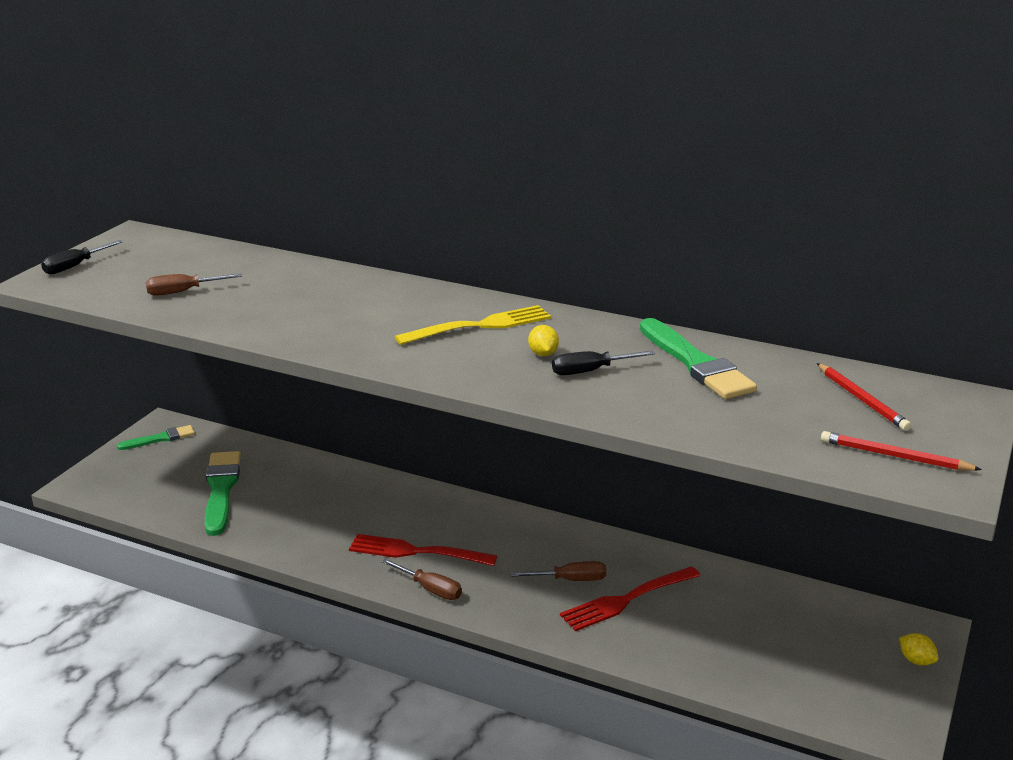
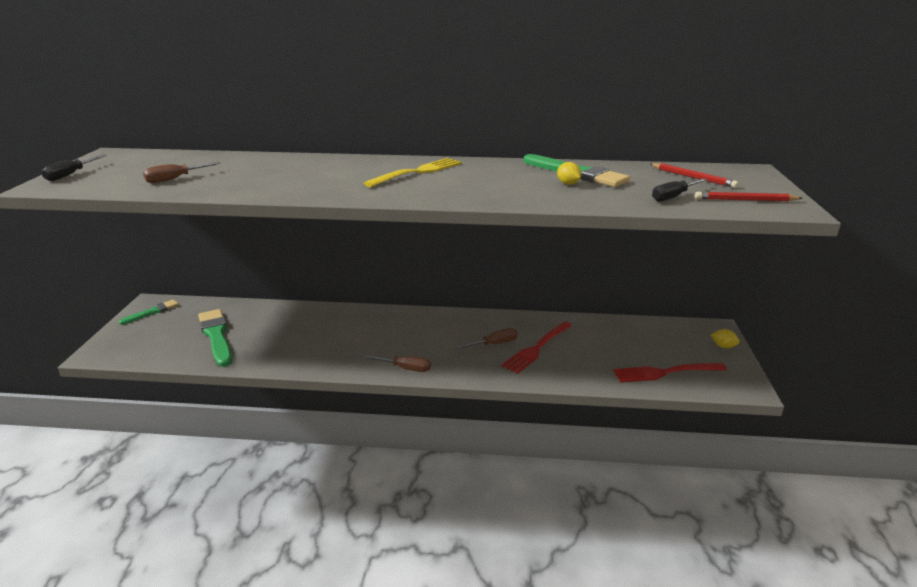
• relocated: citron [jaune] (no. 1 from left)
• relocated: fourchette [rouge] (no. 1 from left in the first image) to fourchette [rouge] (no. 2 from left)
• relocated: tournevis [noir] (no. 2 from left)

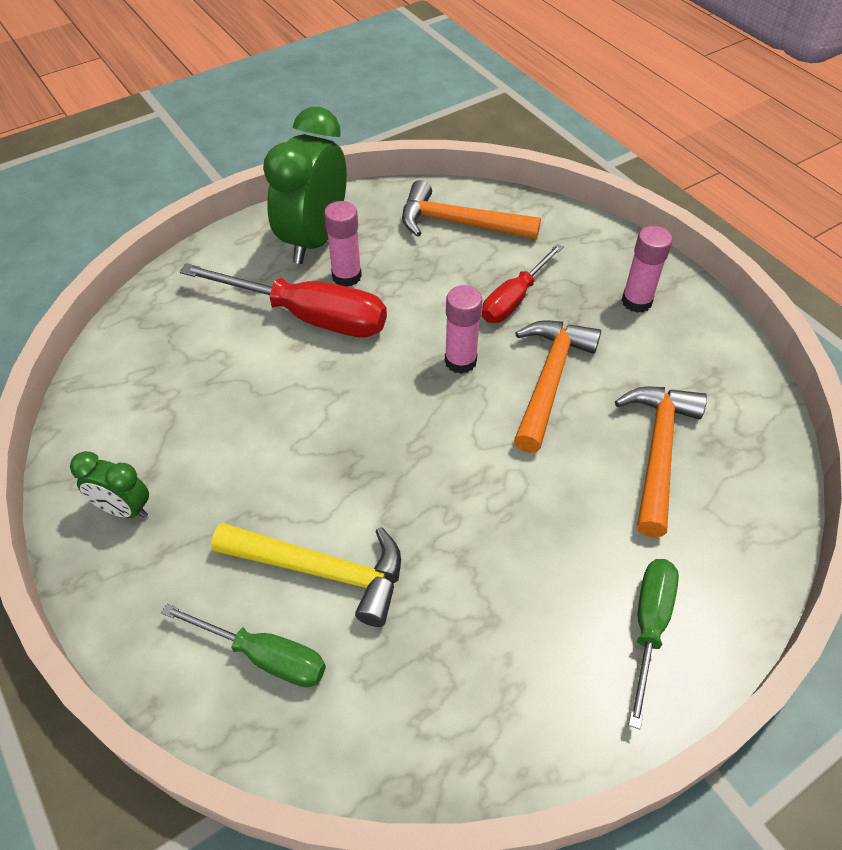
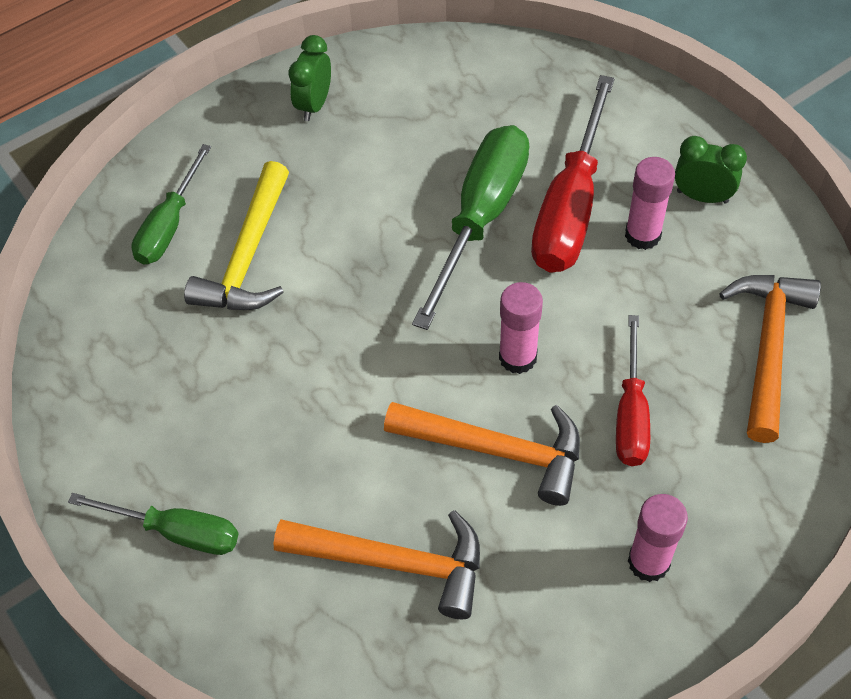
• appeared: tournevis [vert] (no. 3 from left)
• spun: tournevis [rouge] (no. 2 from left) 120 degrees counterclockwise
• size: réveil [vert] (no. 2 from left) x0.50

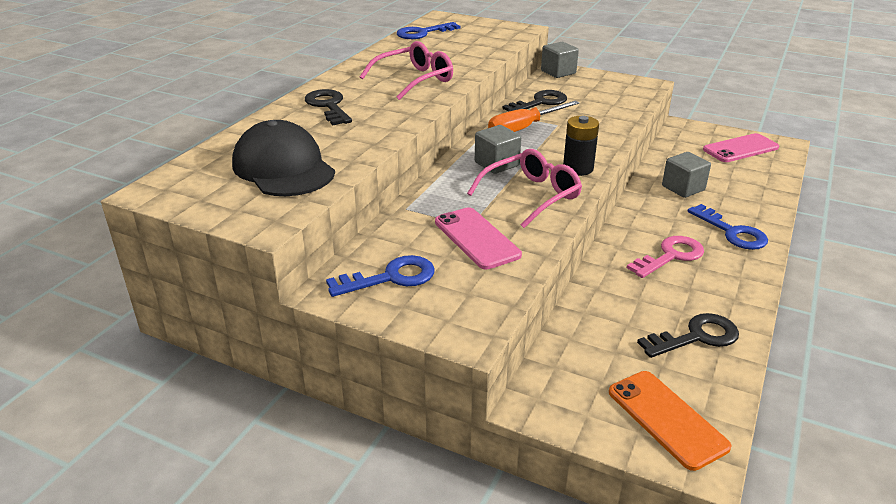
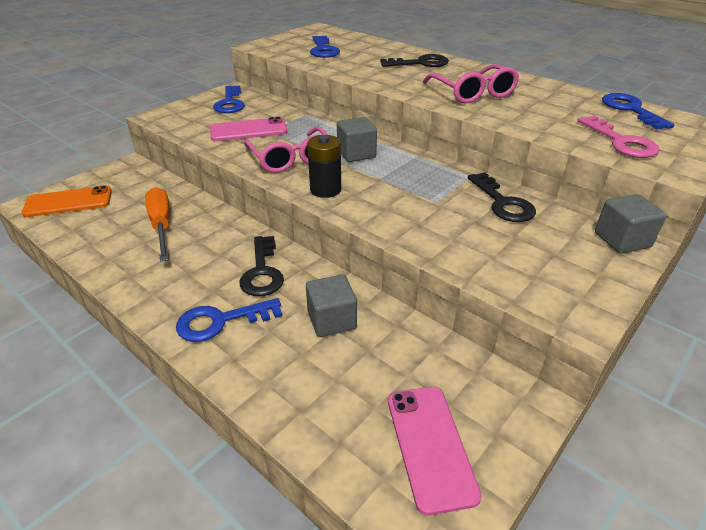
• relocated: tournevis [orange]
• relocated: clé [noir] (no. 3 from left in the first image) to clé [noir] (no. 1 from left)
• exchanged: casquette [noir] to clé [bleu] (no. 3 from left)
• relocated: clé [rose]

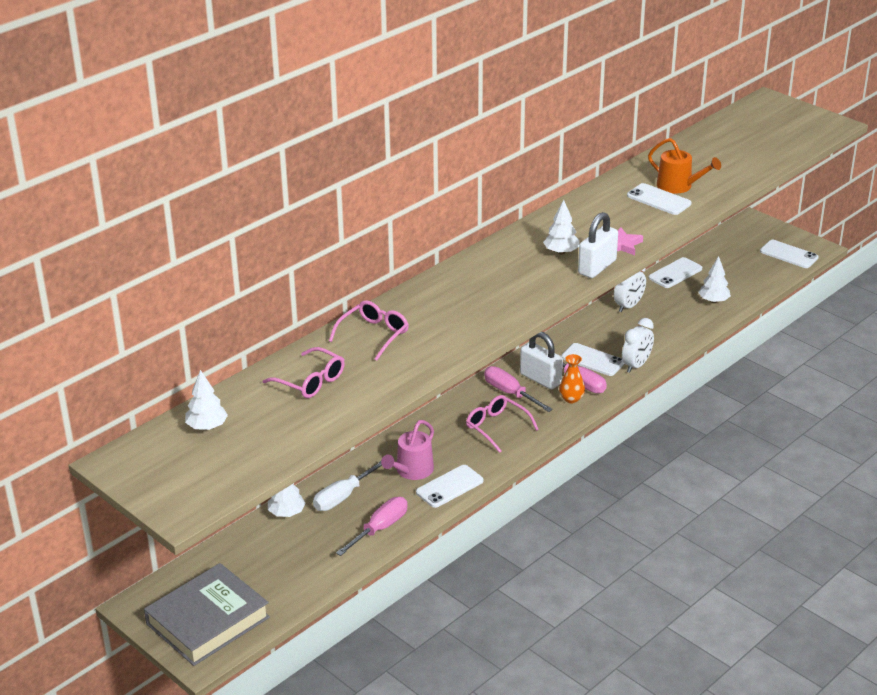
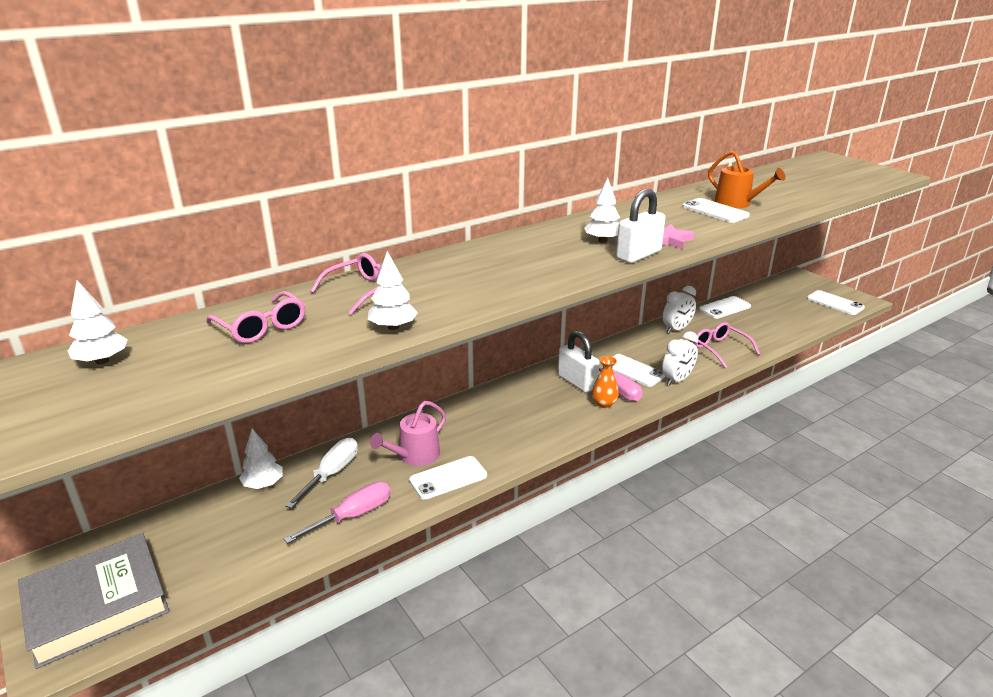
• spun: tournevis [blanc] 150 degrees clockwise
• relocated: arbre [blanc] (no. 4 from left in the first image) to arbre [blanc] (no. 3 from left)
• relocated: lunettes [rose] (no. 3 from left)
• missing: tournevis [rose] (no. 2 from left)

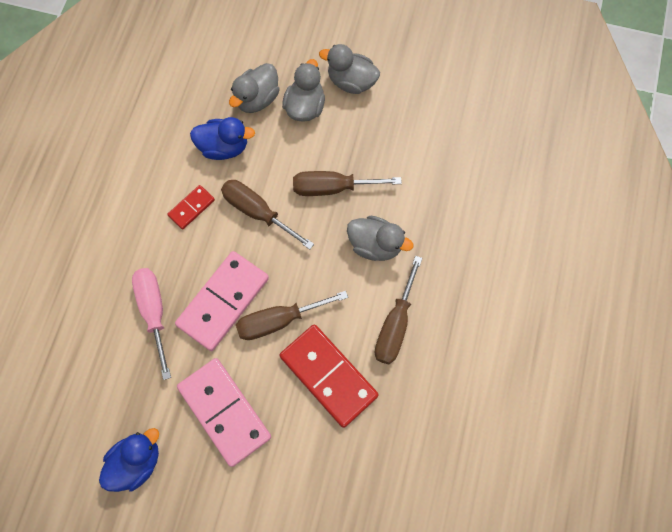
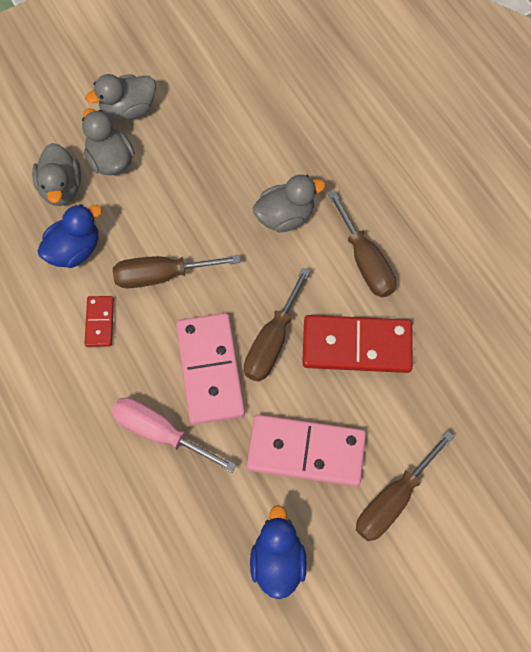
• relocated: tournevis [marron] (no. 3 from left in the first image) to tournevis [marron] (no. 4 from left)

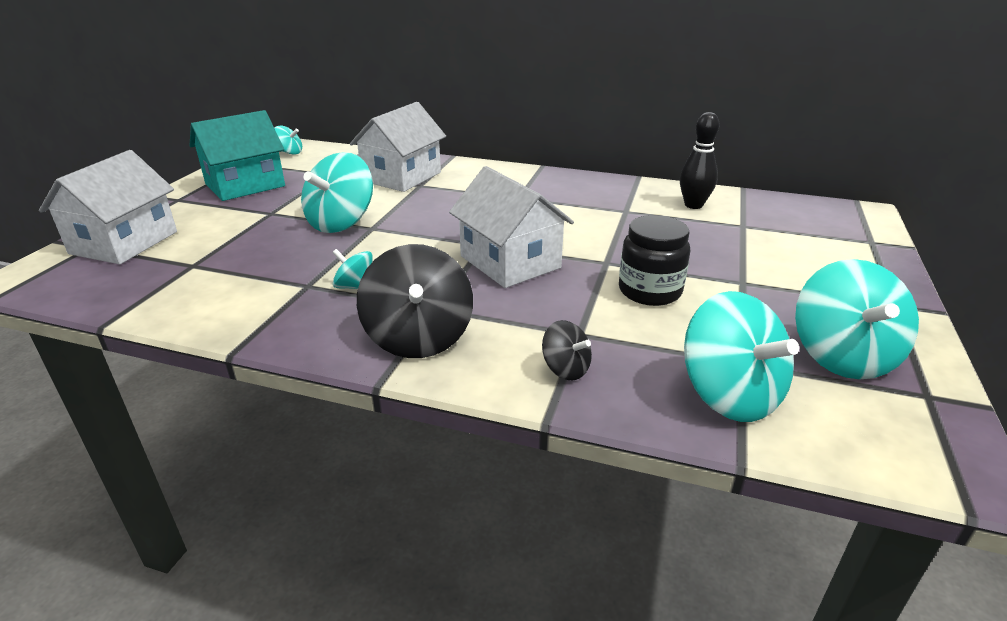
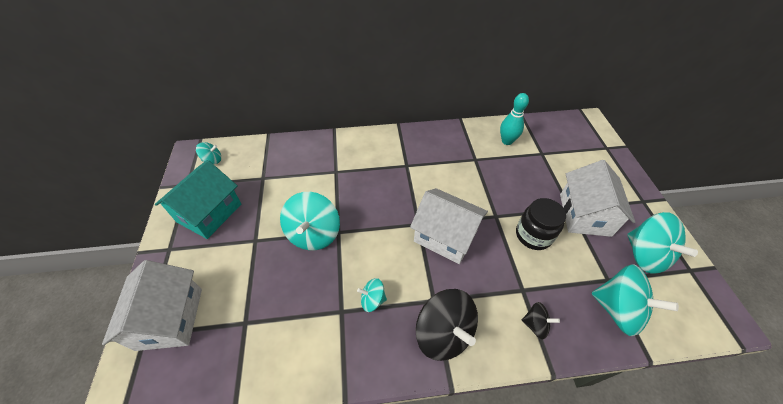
• colour: quille [noir] to quille [turquoise]
• relocated: maison [blanc] (no. 2 from left in the first image) to maison [blanc] (no. 3 from left)

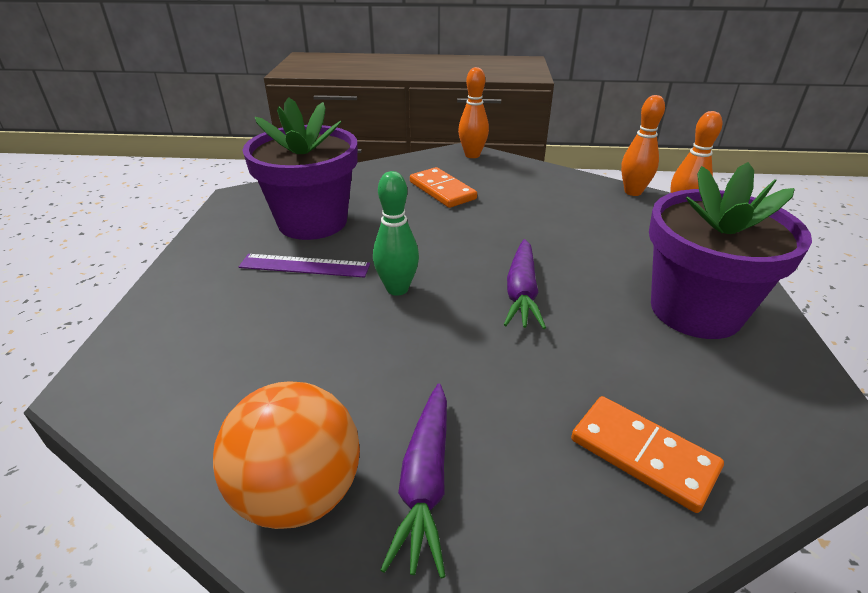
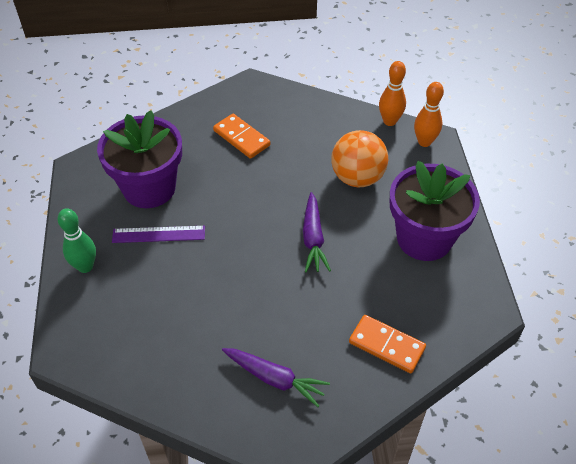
• relocated: quille [vert]
• spun: carotte [violet] (no. 1 from left) 60 degrees counterclockwise
• relocated: balle [orange]
• missing: quille [orange] (no. 1 from left)

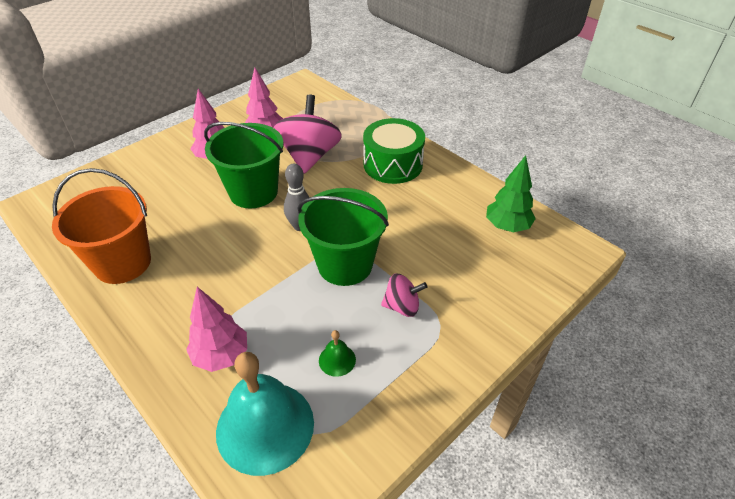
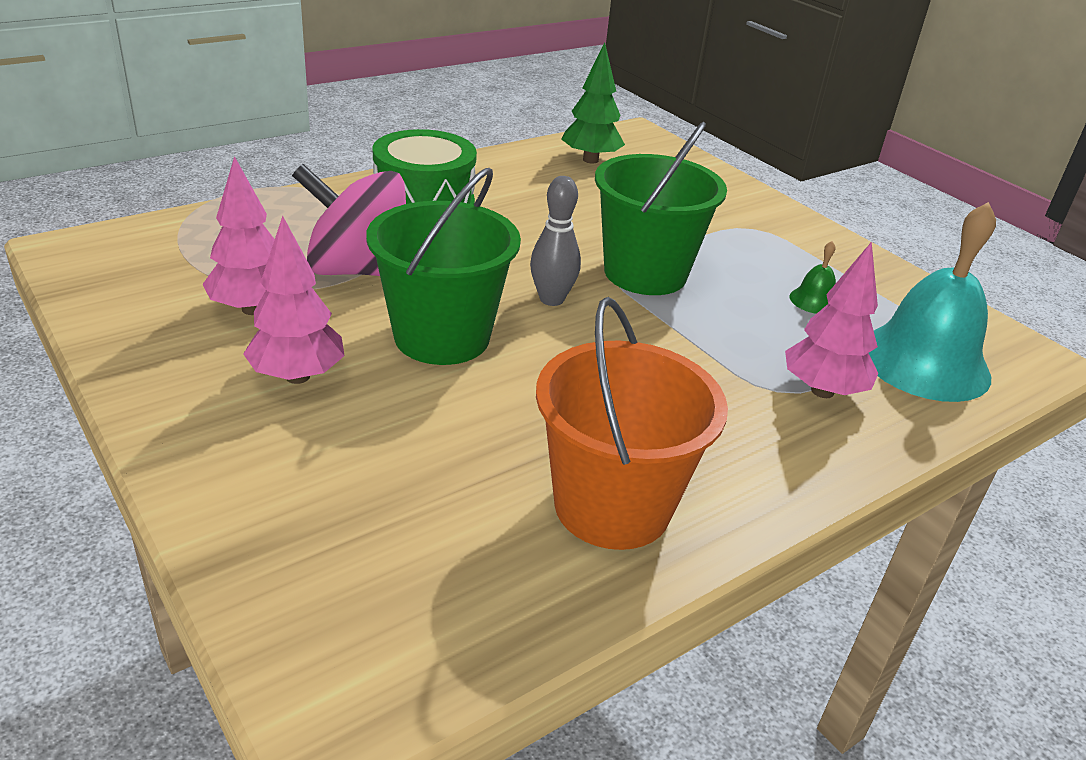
• missing: toupie [rose] (no. 2 from left)

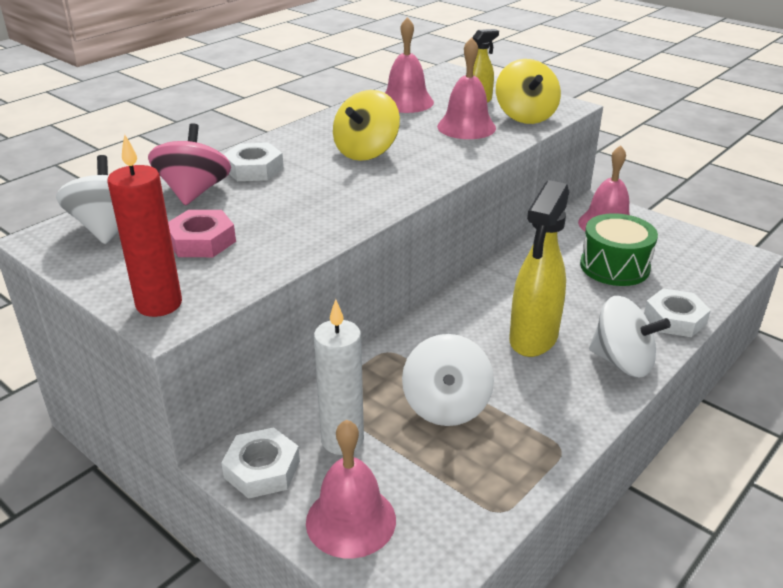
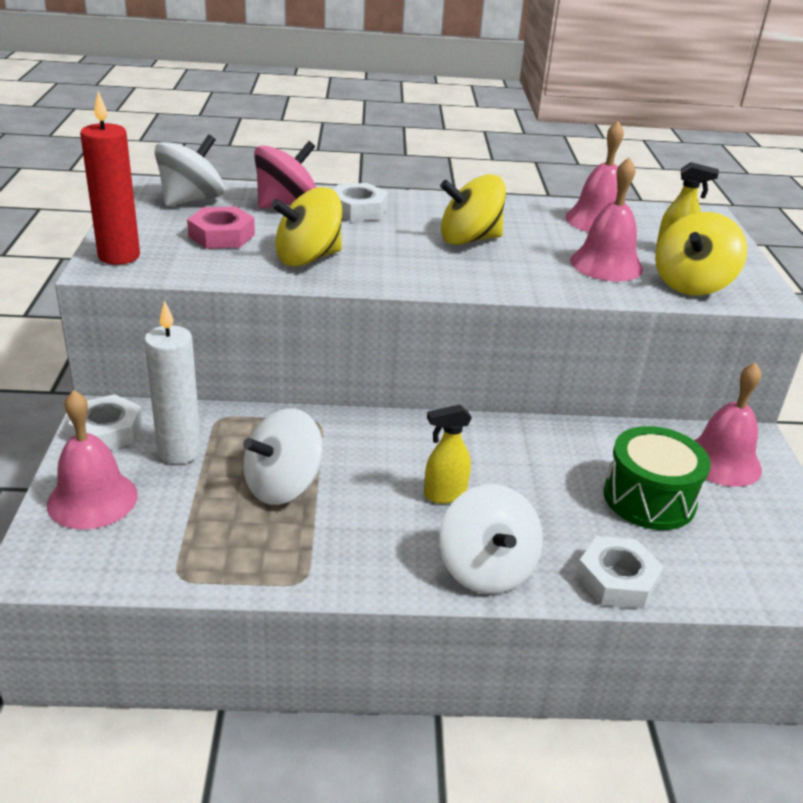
• appeared: toupie [jaune] (no. 1 from left)
• size: vaporisateur [jaune] (no. 2 from left in the first image) x0.52

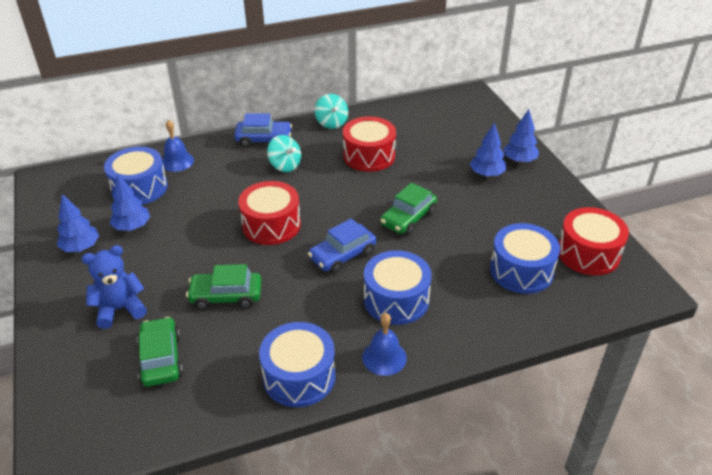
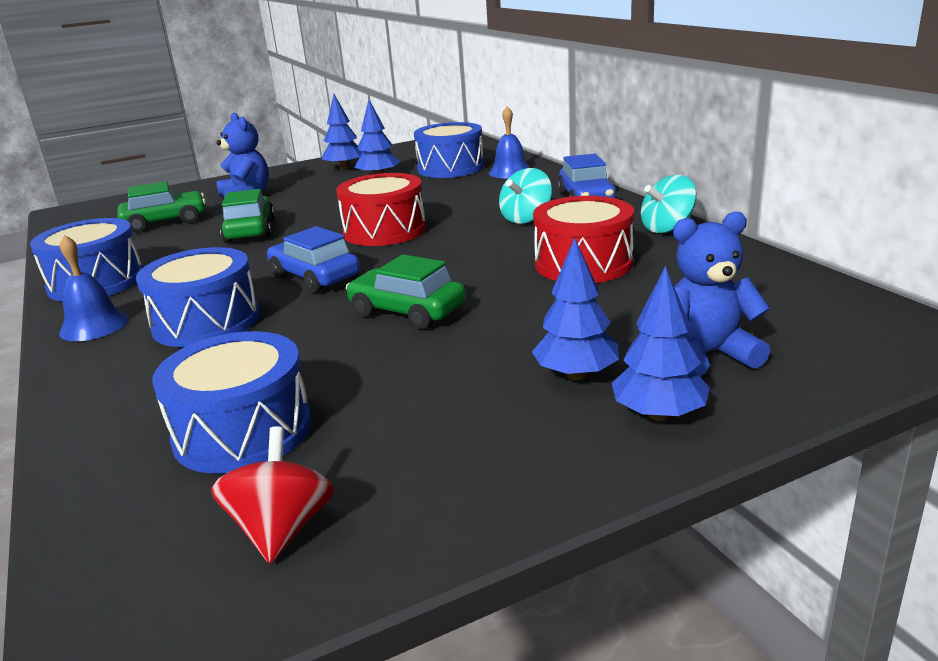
• exchanged: tambour [rouge] (no. 3 from left) to toupie [rouge]
• appeared: ours en peluche [bleu] (no. 2 from left)

